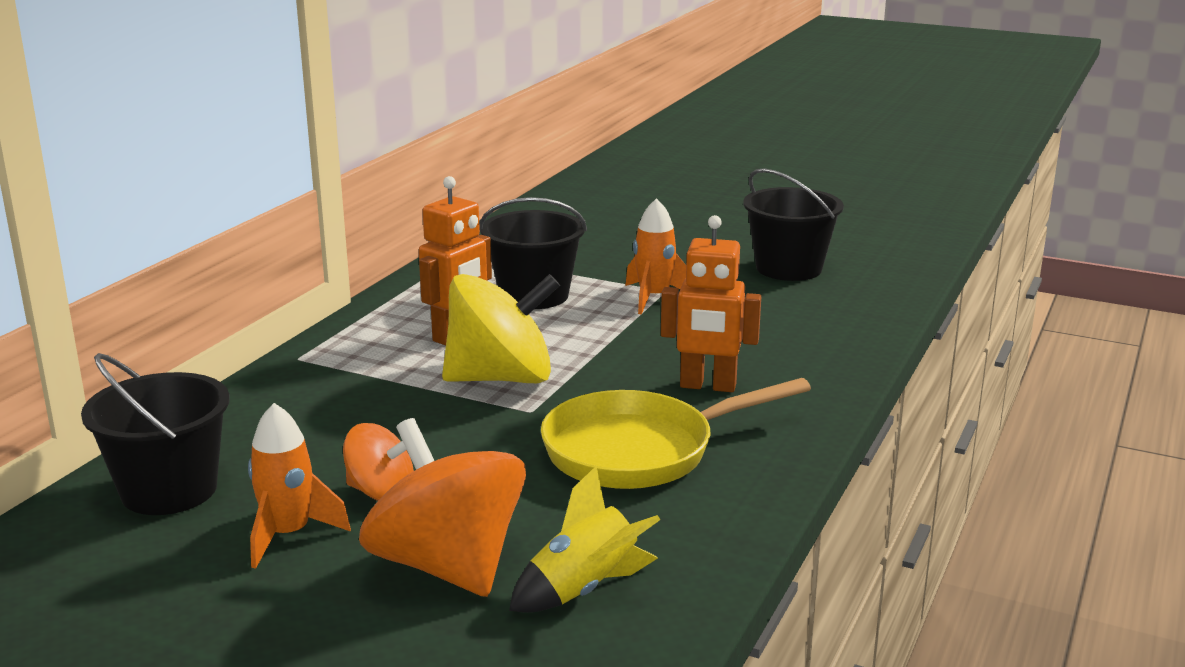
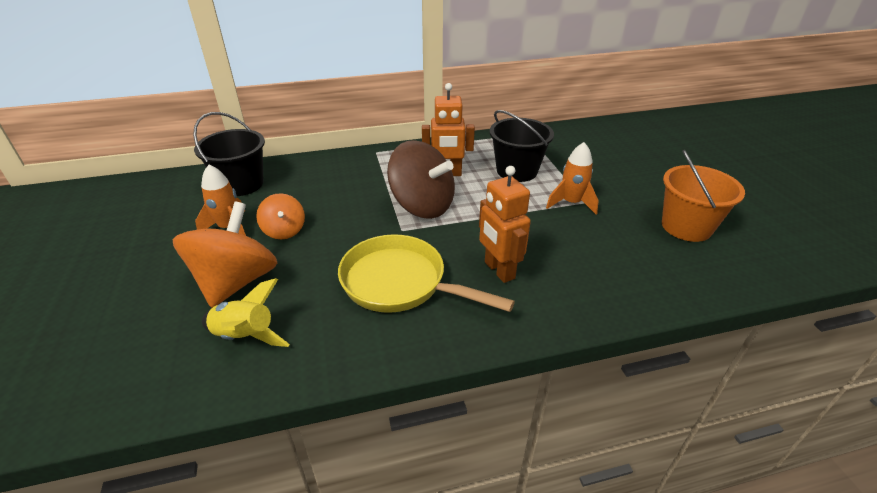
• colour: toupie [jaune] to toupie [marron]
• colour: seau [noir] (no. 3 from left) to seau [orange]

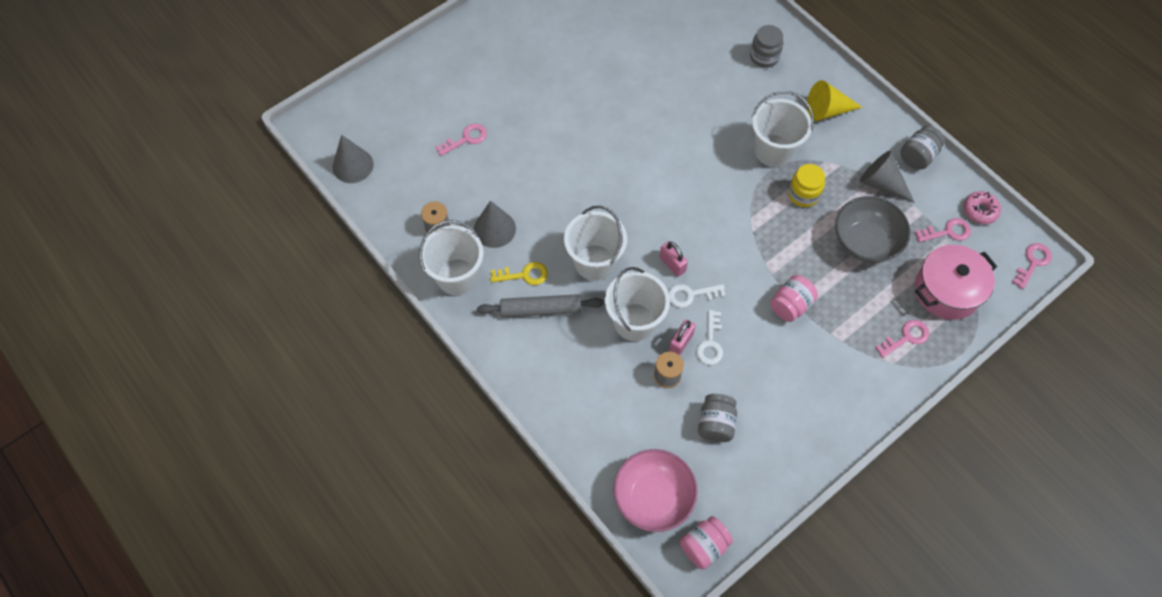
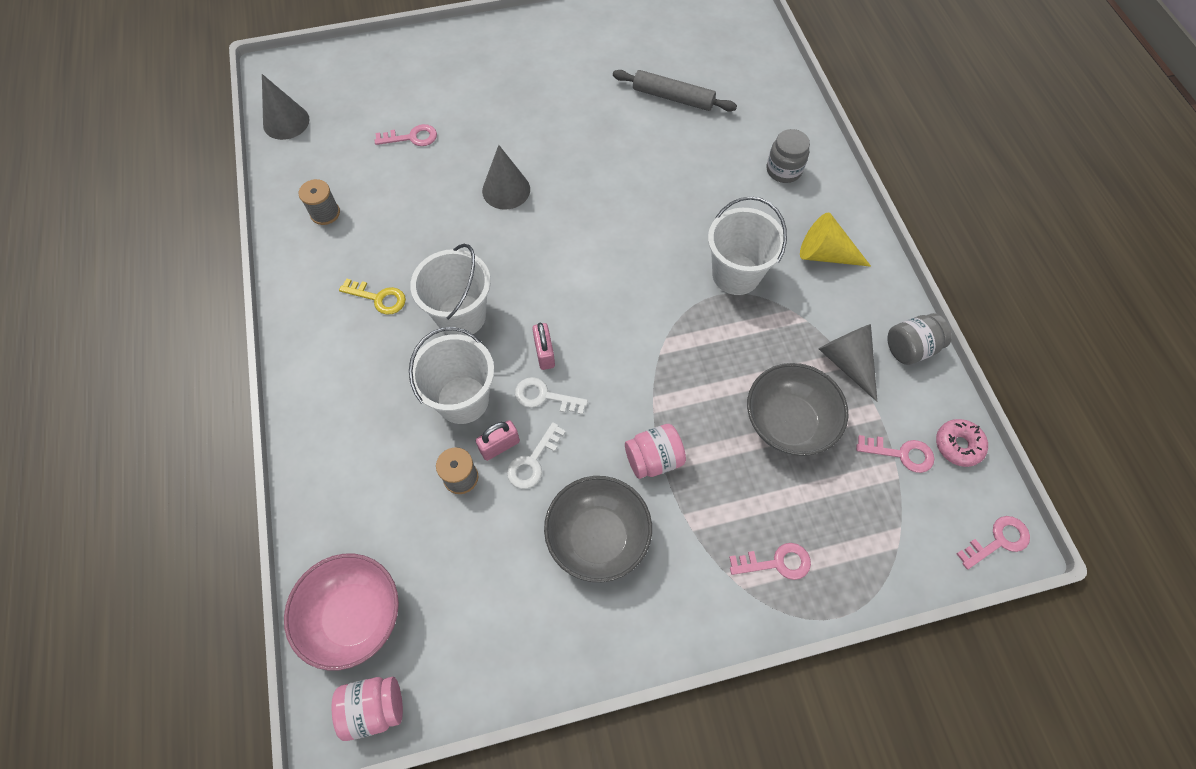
• relocated: cône [gris] (no. 2 from left)
• appeared: bol [gris] (no. 1 from left)
• relocated: rouleau à pâtisserie [gris]
• missing: seau [blanc] (no. 1 from left)
• missing: bocal [gris] (no. 1 from left)
• missing: bocal [jaune]
• missing: marmite [rose]

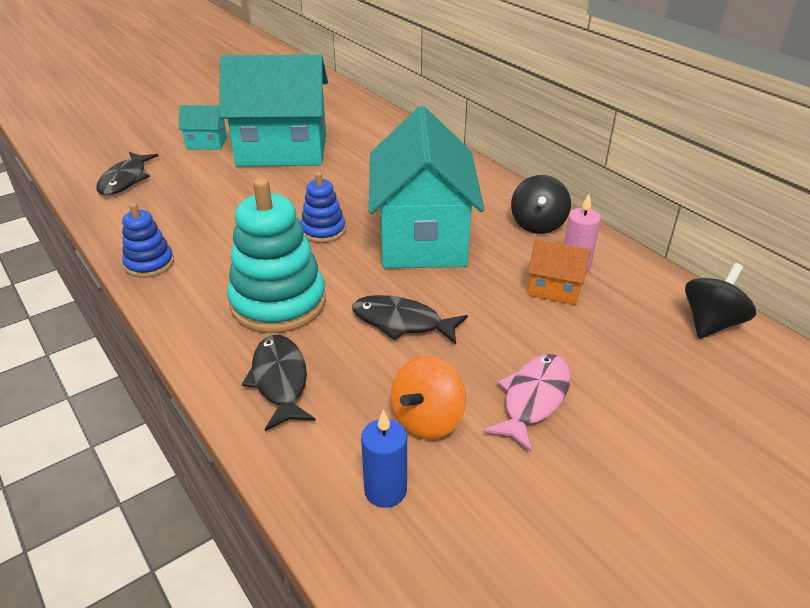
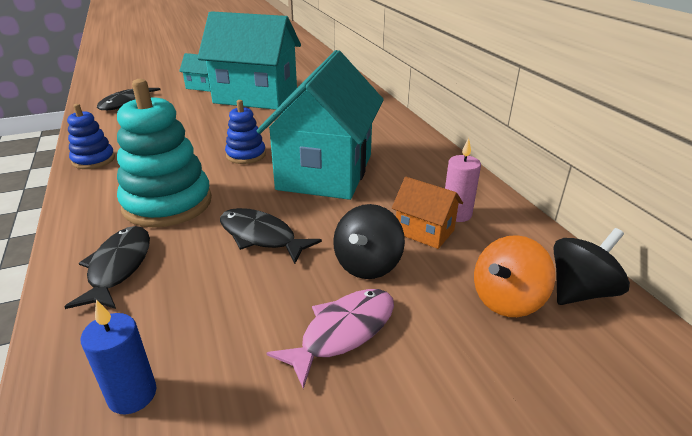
• relocated: toupie [noir] (no. 1 from left)
• relocated: toupie [orange]

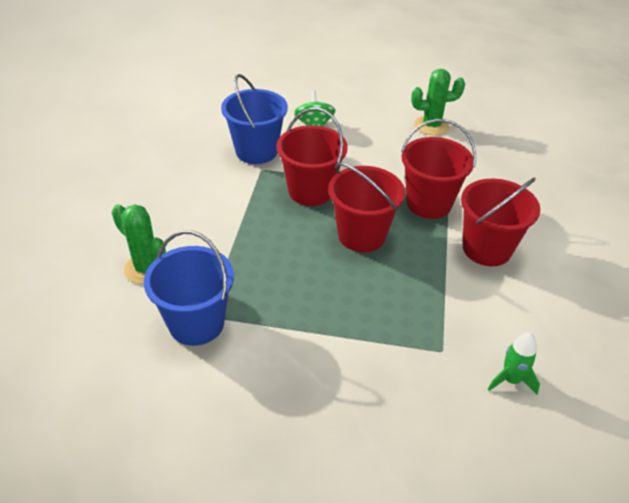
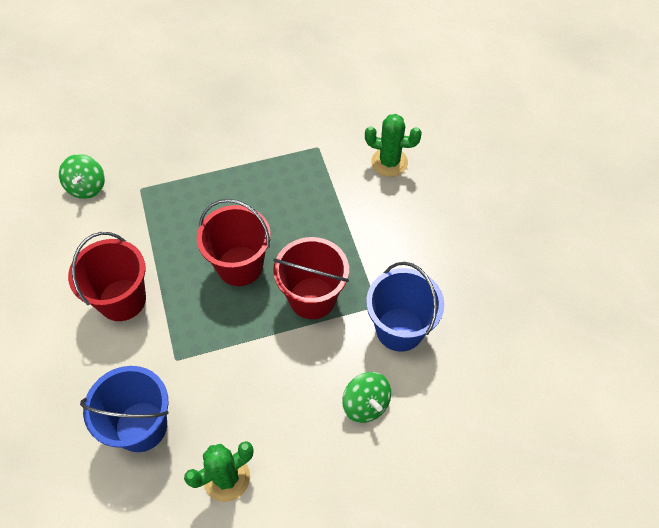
• exchanged: fusée [vert] to toupie [vert] (no. 1 from left)
• relocated: seau [bleu] (no. 1 from left)
• missing: seau [rouge] (no. 3 from left)

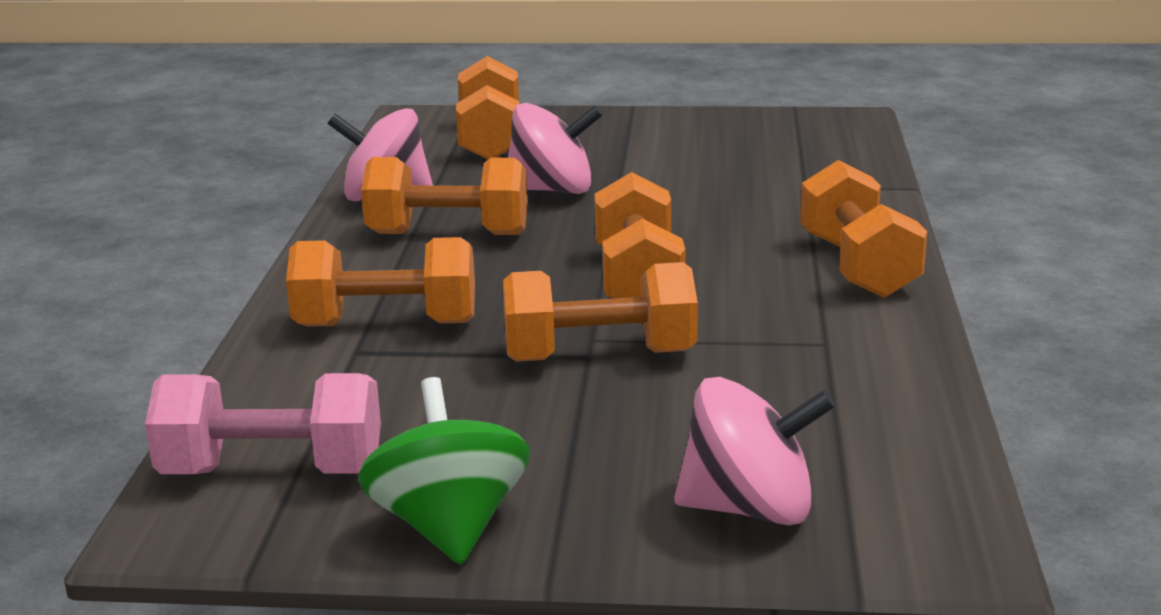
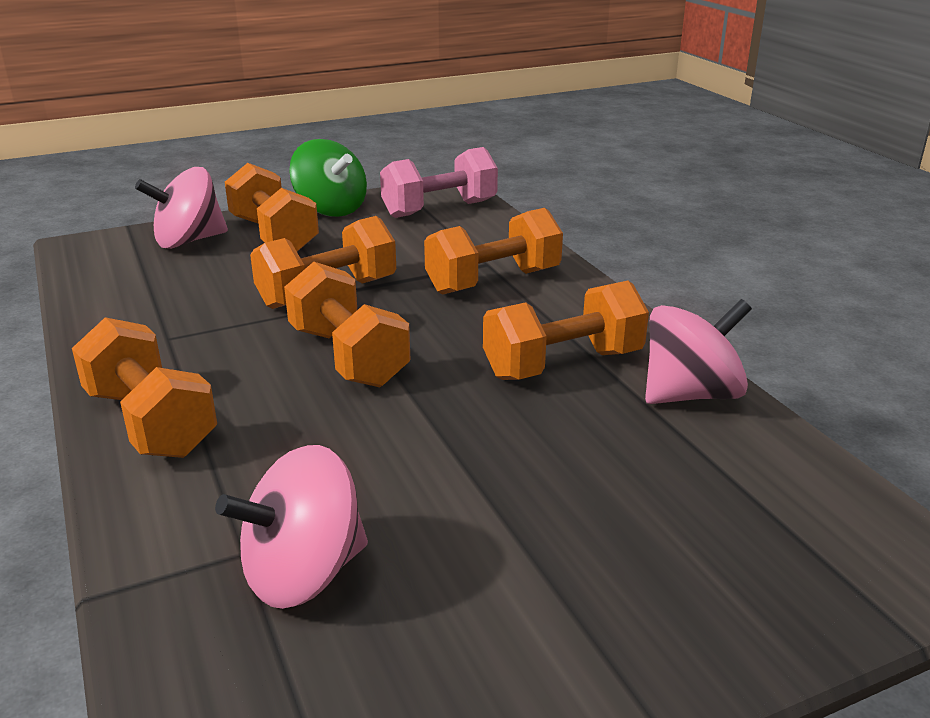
• relocated: toupie [rose] (no. 2 from left)
• relocated: haltère [orange] (no. 3 from left in the first image) to haltère [orange] (no. 2 from left)

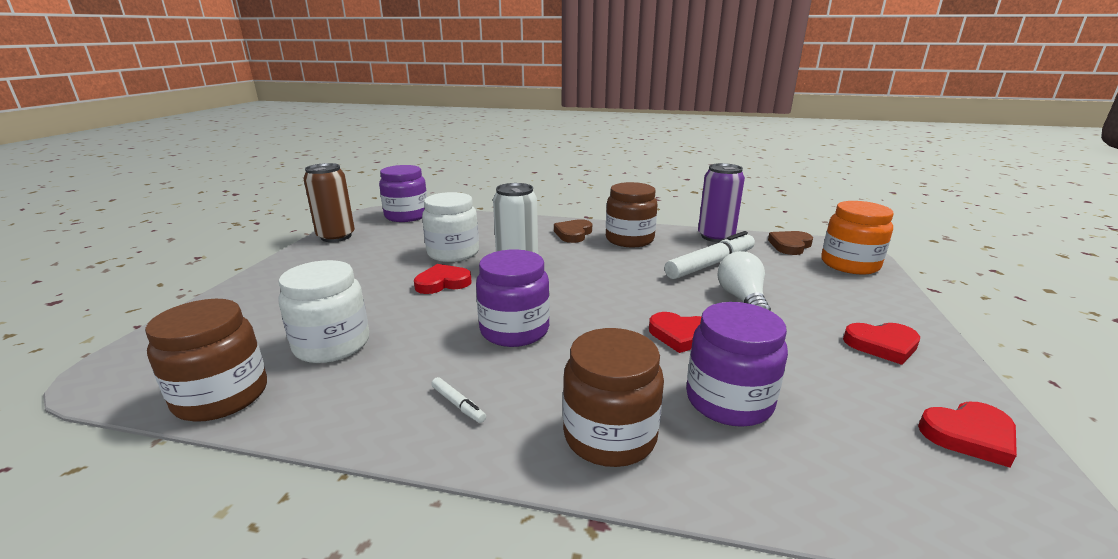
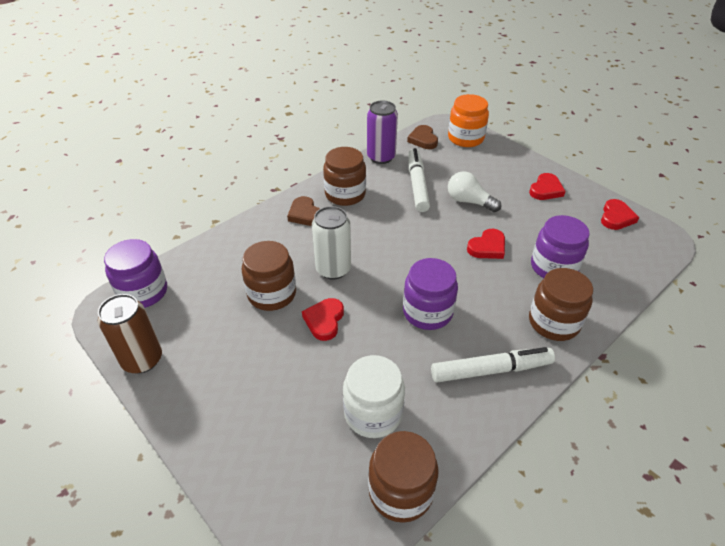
• colour: bocal [blanc] (no. 2 from left) to bocal [marron] (no. 1 from left)
• size: feutre [blanc] (no. 1 from left in the first image) x2.42

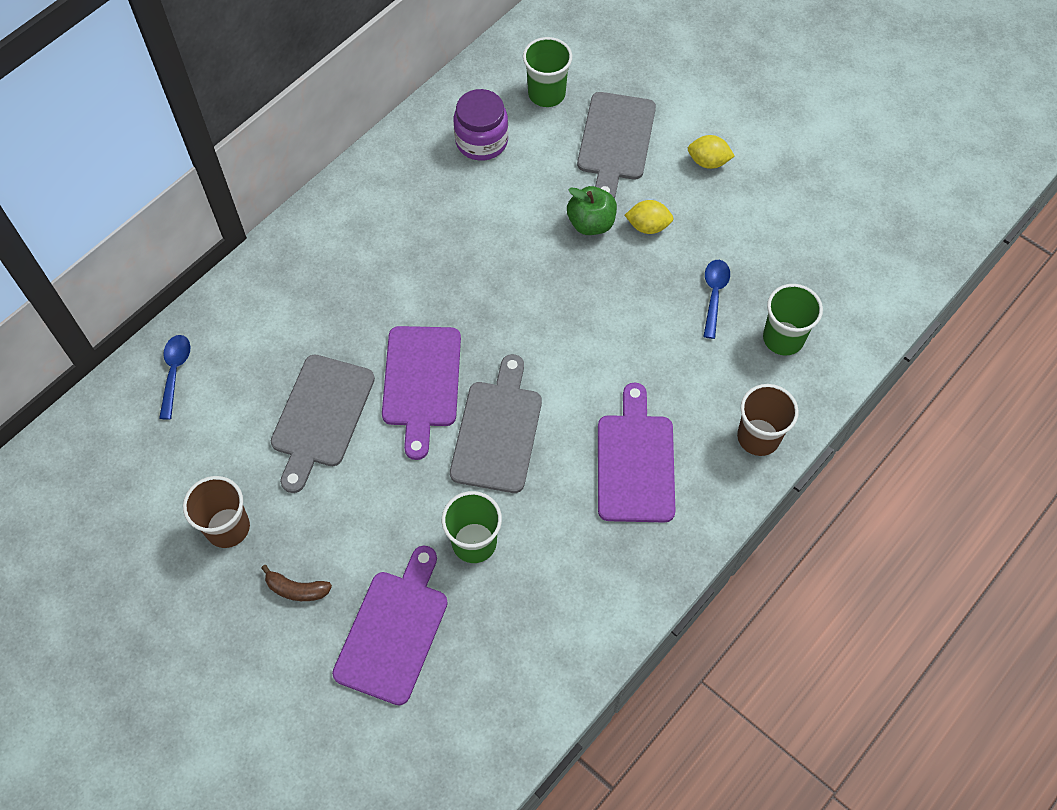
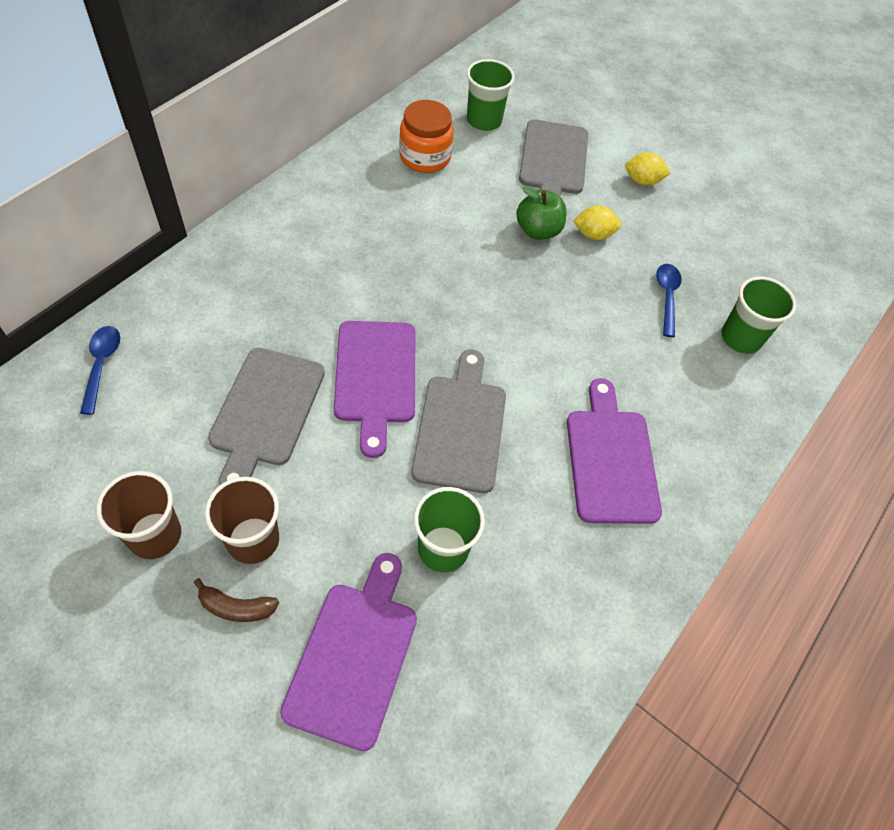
• relocated: gobelet [marron] (no. 2 from left)
• colour: bocal [violet] to bocal [orange]

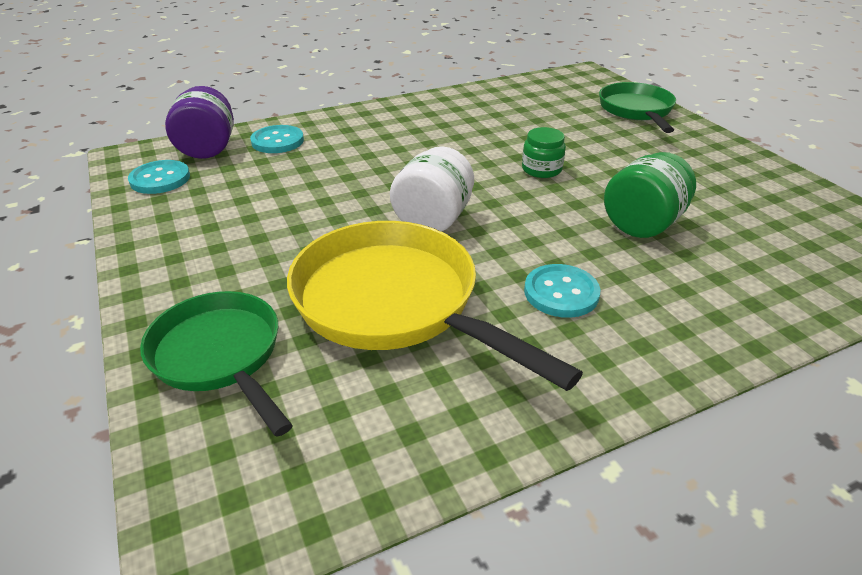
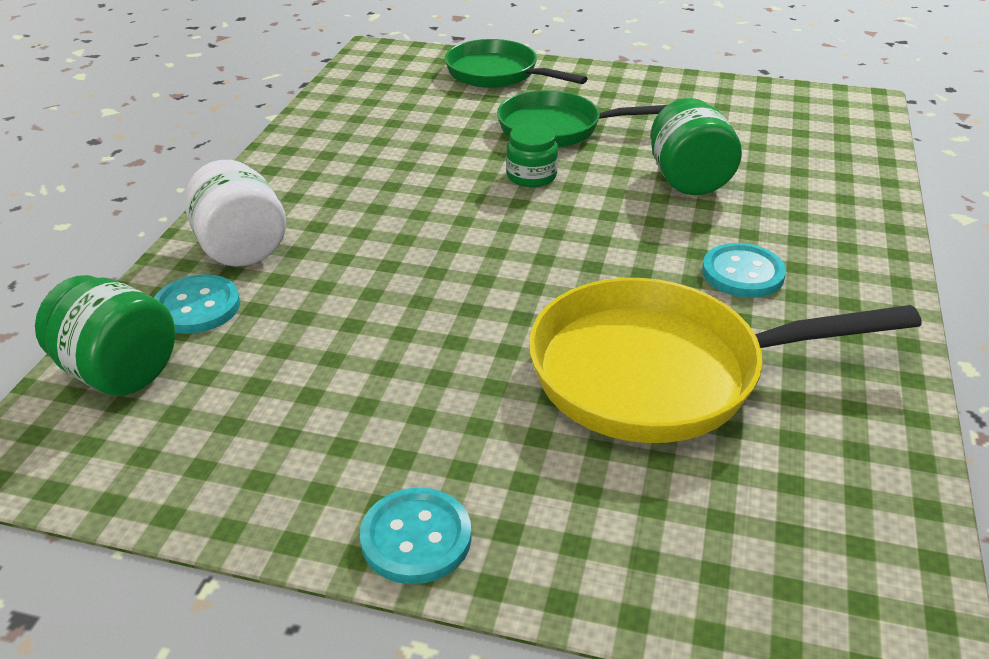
• colour: bocal [violet] to bocal [vert] (no. 1 from left)
• relocated: bocal [blanc]
• relocated: bouton [turquoise] (no. 1 from left in the first image) to bouton [turquoise] (no. 2 from left)
• relocated: poêle [vert] (no. 1 from left in the first image) to poêle [vert] (no. 2 from left)

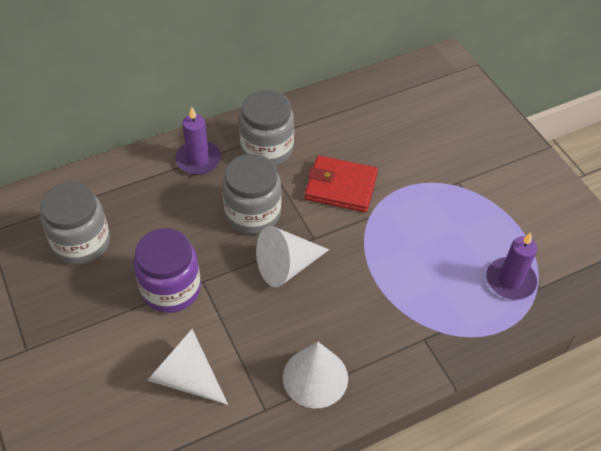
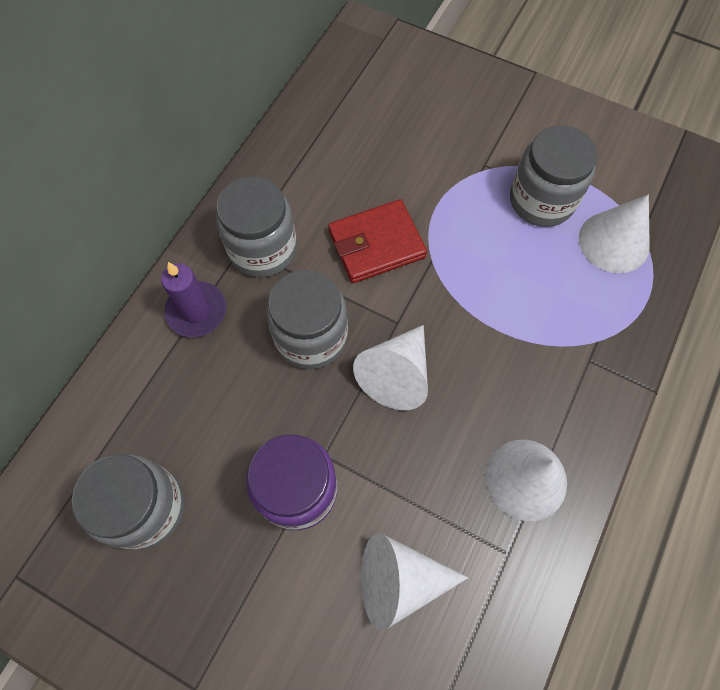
• appeared: bocal [gris] (no. 4 from left)
• exchanged: bougie [violet] (no. 2 from left) to cône [blanc] (no. 4 from left)

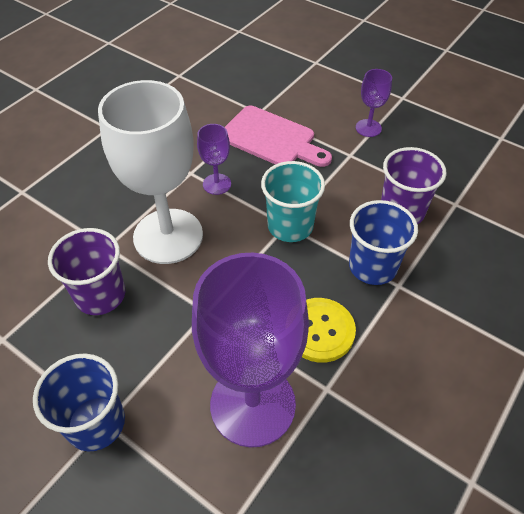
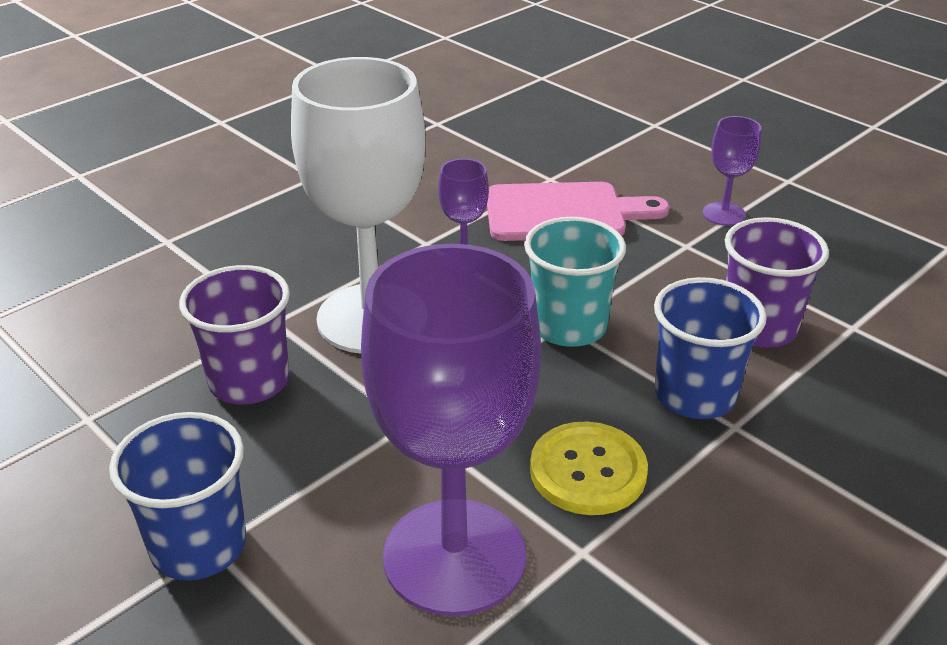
• spun: planche à découper [rose] 45 degrees counterclockwise

